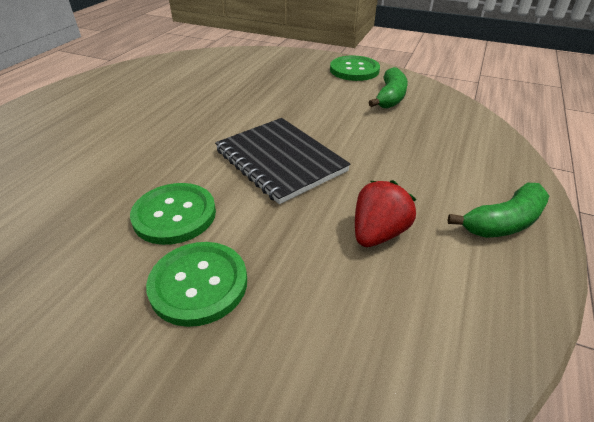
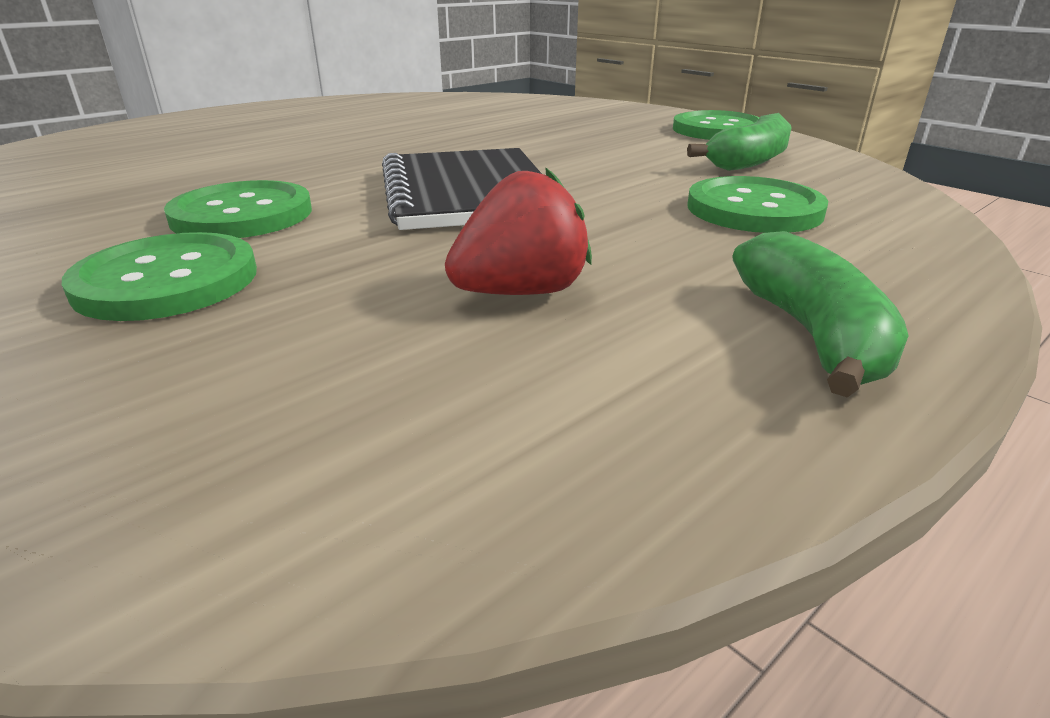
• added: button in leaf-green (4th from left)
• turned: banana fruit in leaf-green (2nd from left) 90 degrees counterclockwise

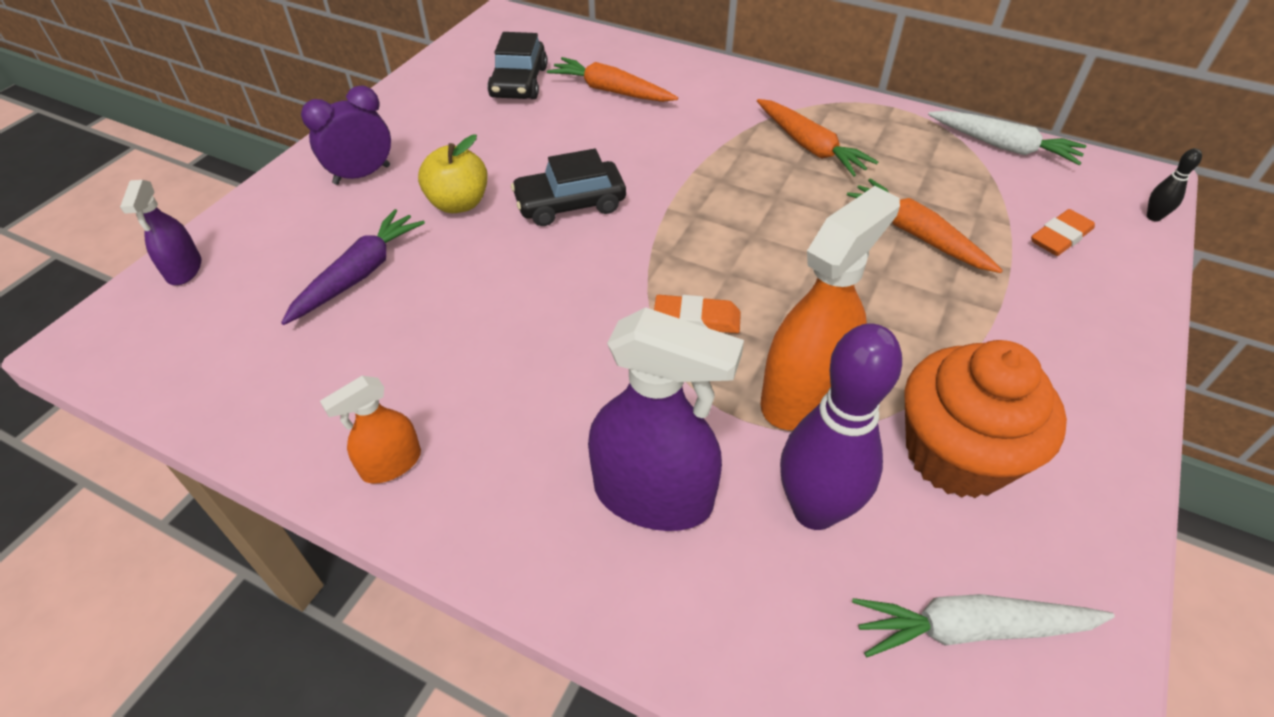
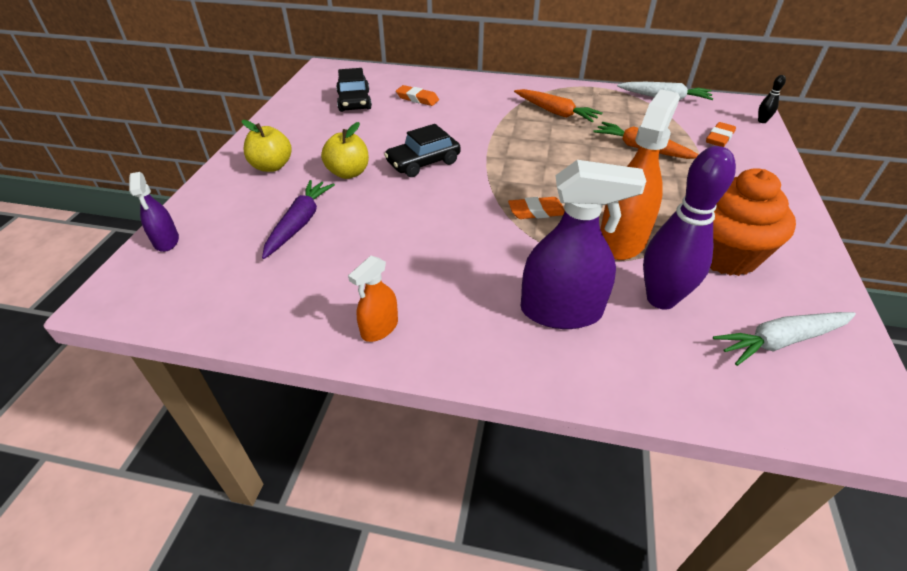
• replaced: alarm clock in violet to apple in yellow (1st from left)
• replaced: root vegetable in bright orange (1st from left) to eraser in bright orange (1st from left)

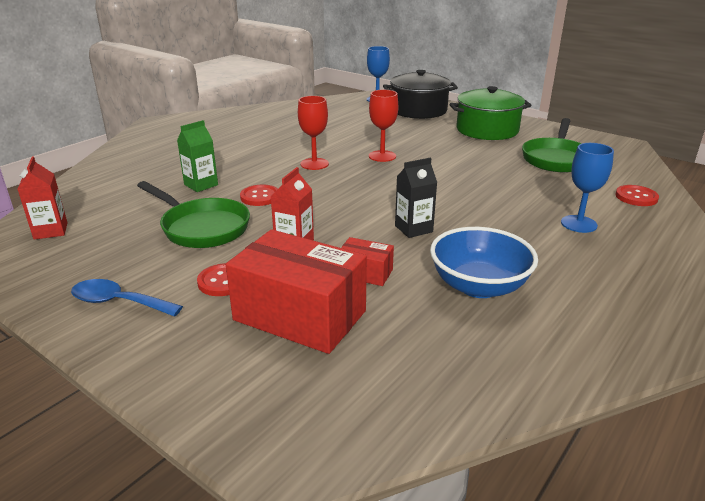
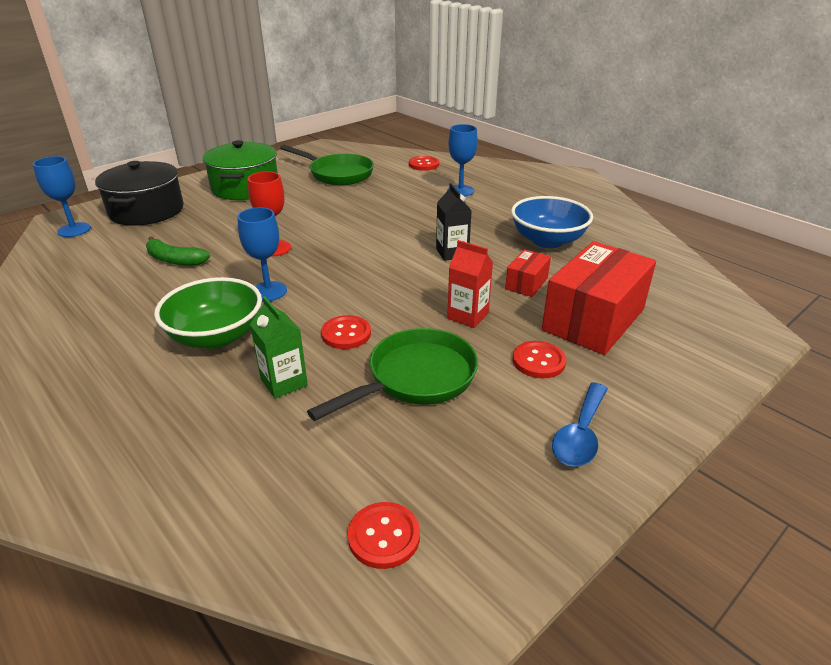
• added: banana fruit in leaf-green
• added: serving bowl in leaf-green
• replaced: juice carton in crimson (1st from left) to button in crimson (2nd from left)
• recoloured: chalice in crimson (1st from left) to chalice in cobalt (2nd from left)

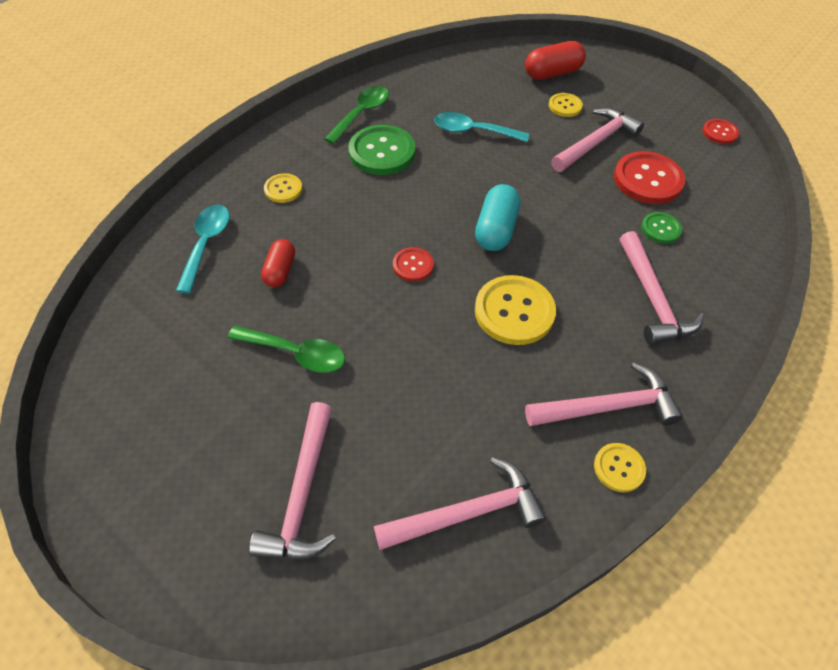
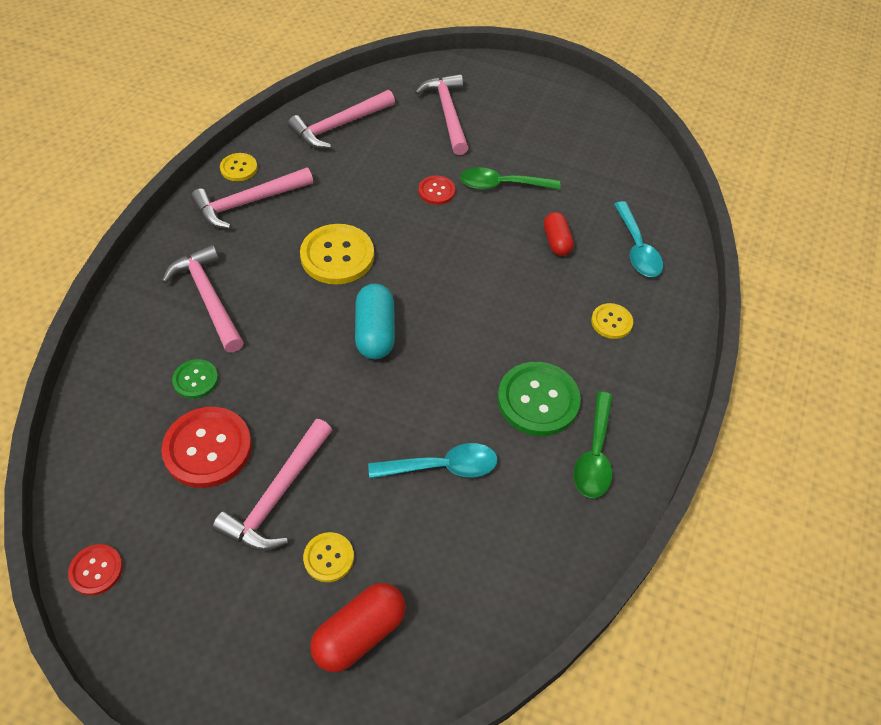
• moved: button in crimson (1st from left in the first image) to button in crimson (3rd from left)

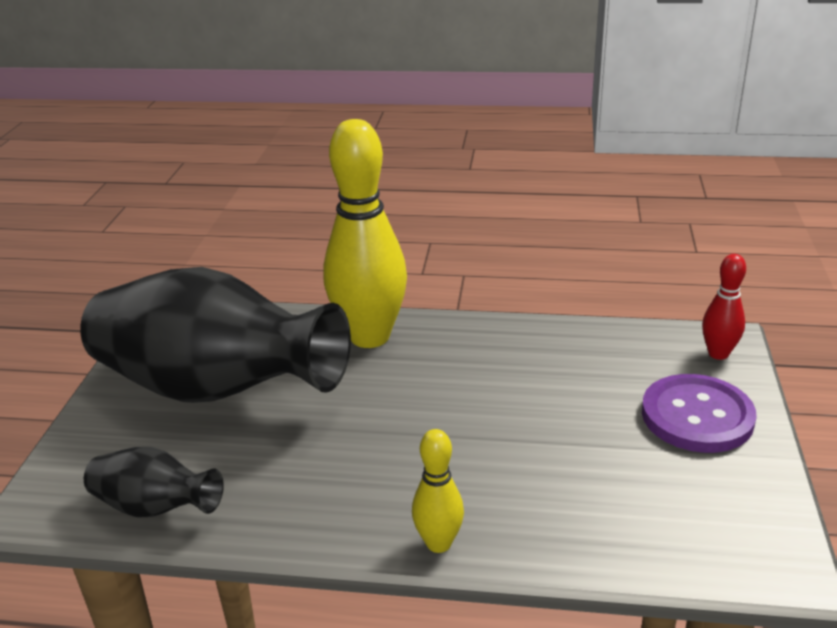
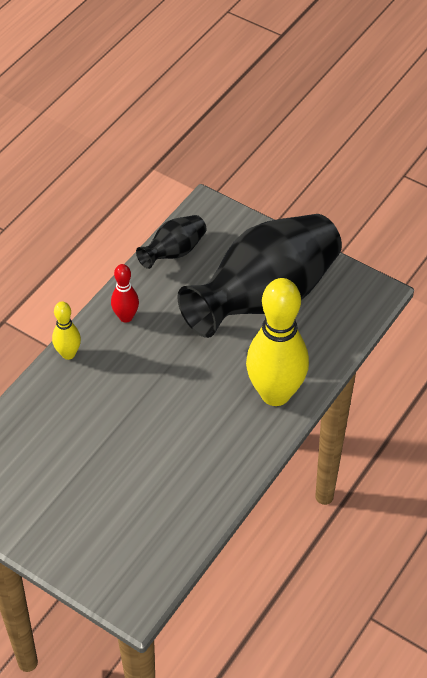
• removed: button in violet
• moved: tenpin in crimson

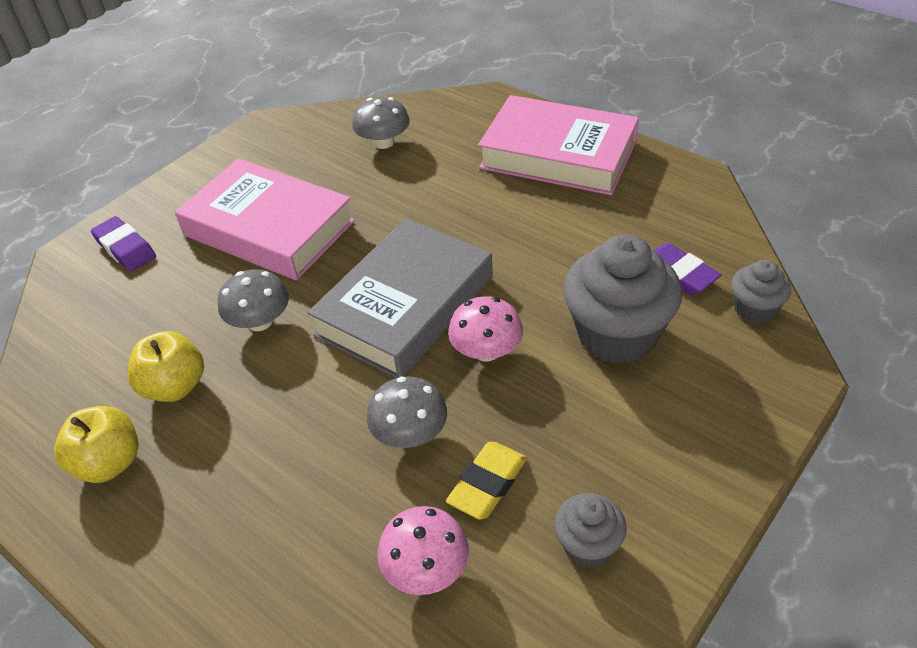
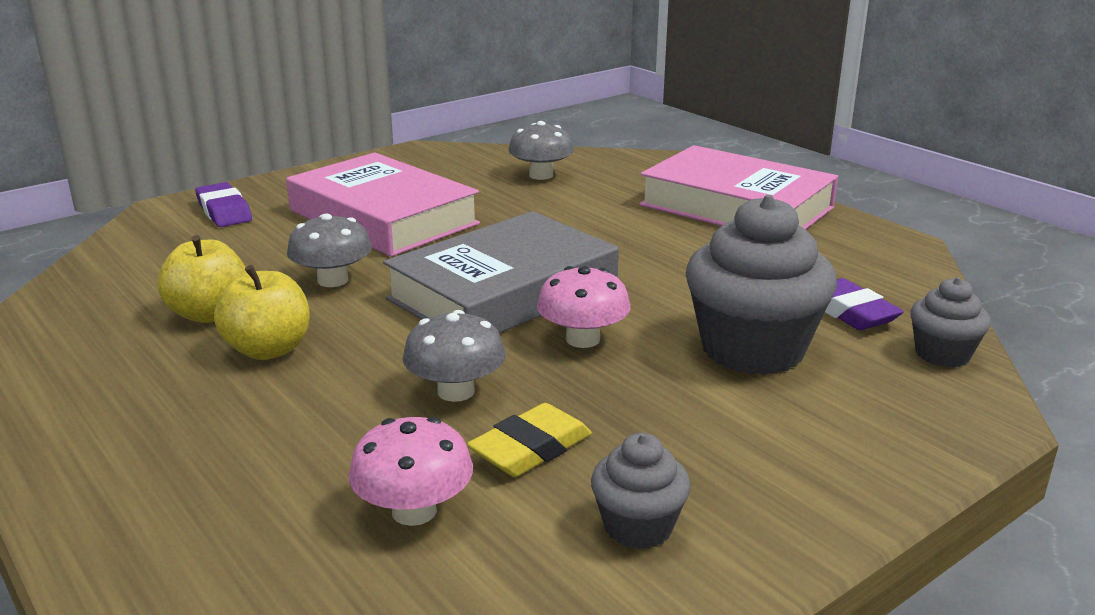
• moved: apple in yellow (1st from left in the first image) to apple in yellow (2nd from left)

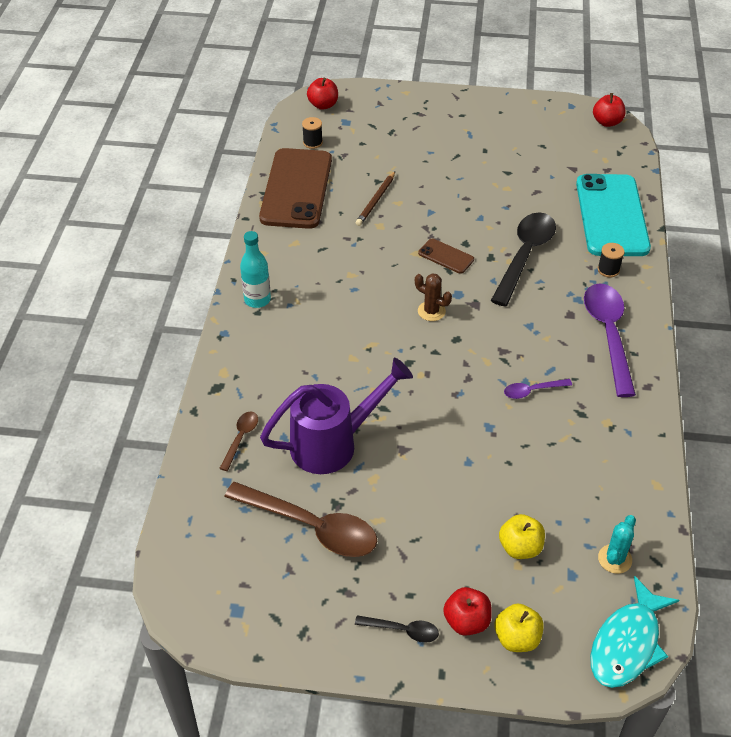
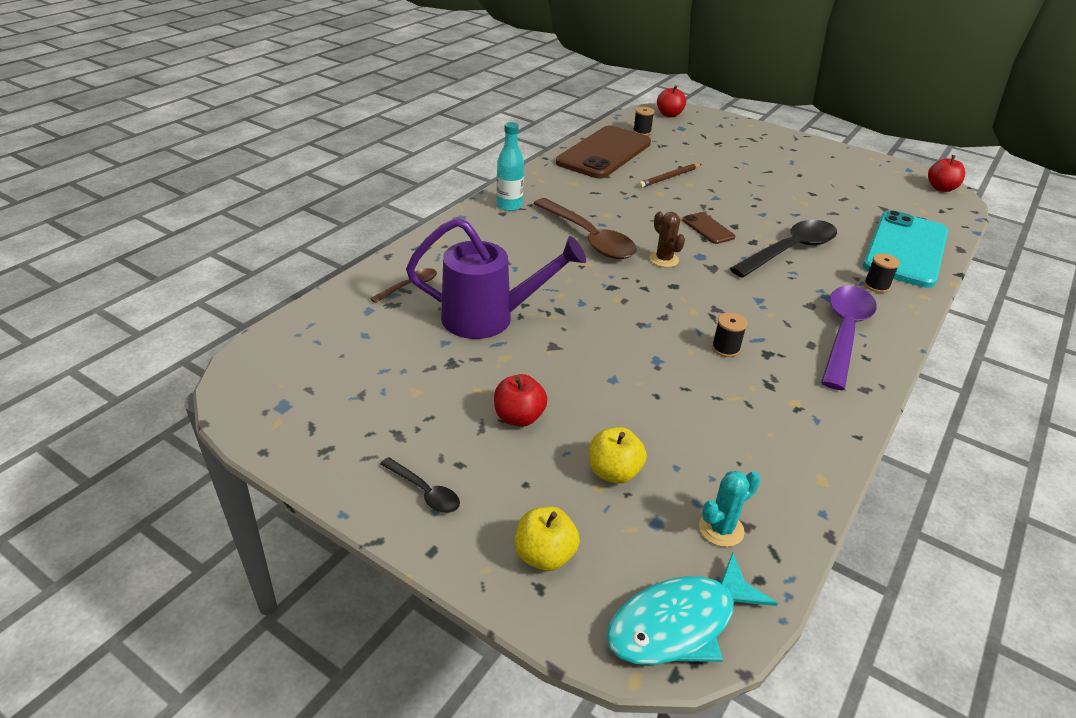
• moved: teaspoon in dark brown (2nd from left)
• moved: apple in crimson (2nd from left in the first image) to apple in crimson (1st from left)
• replaced: teaspoon in violet (1st from left) to spool in jet-black (2nd from left)

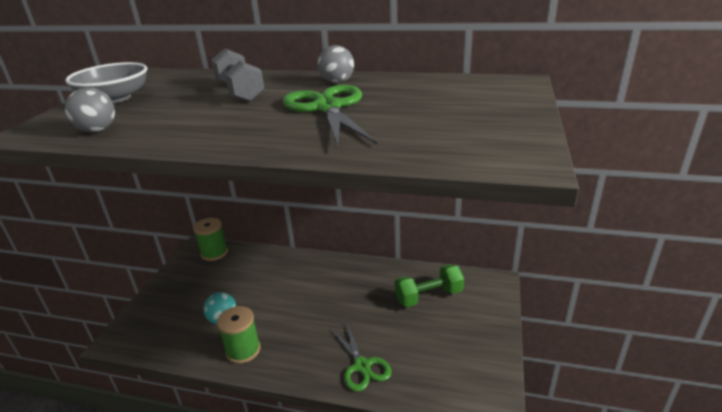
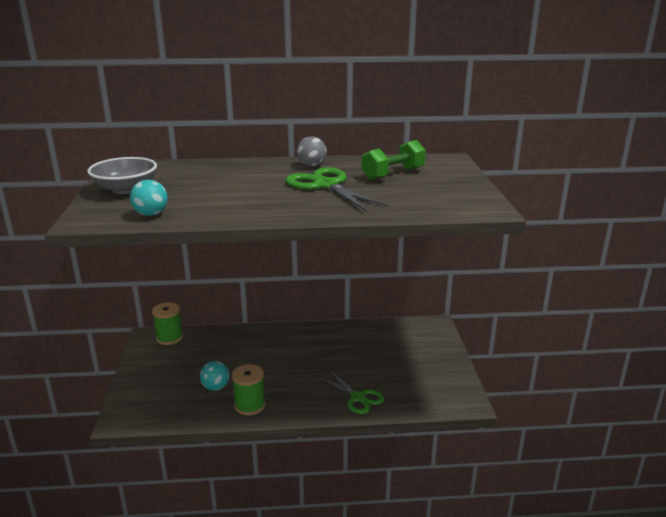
• removed: hand weight in ash-grey
• moved: hand weight in leaf-green
• recoloured: sphere in ash-grey (1st from left) to sphere in aqua (1st from left)

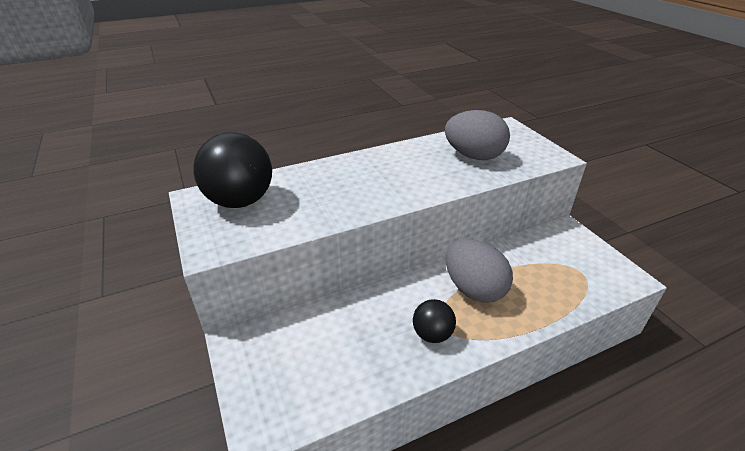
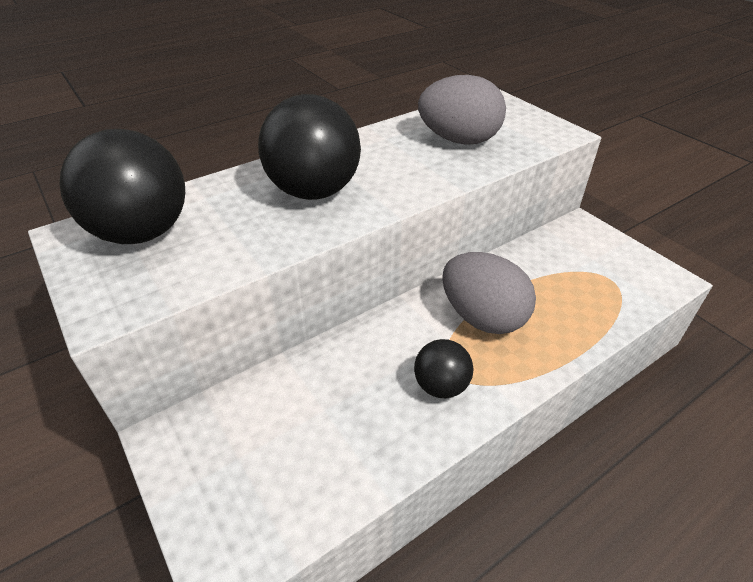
• added: sphere in jet-black (2nd from left)

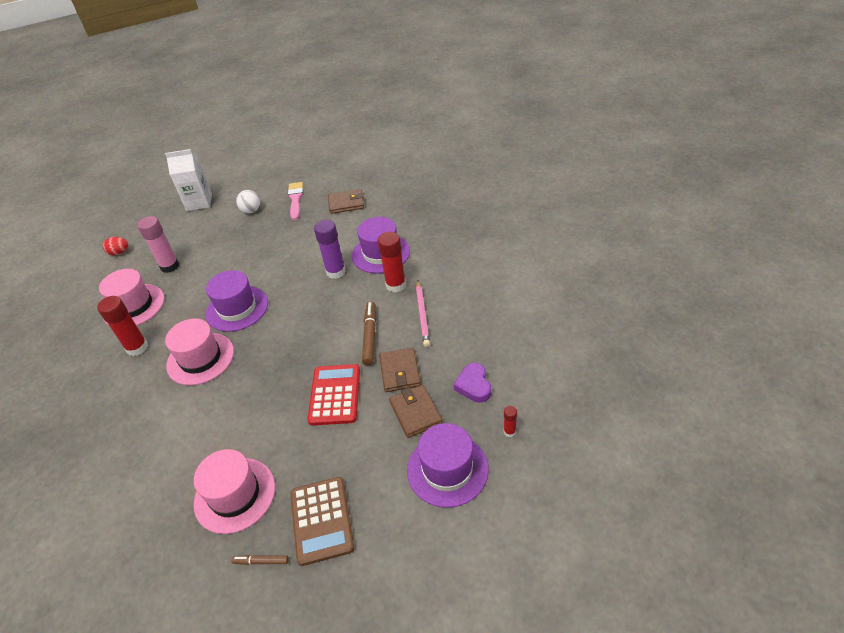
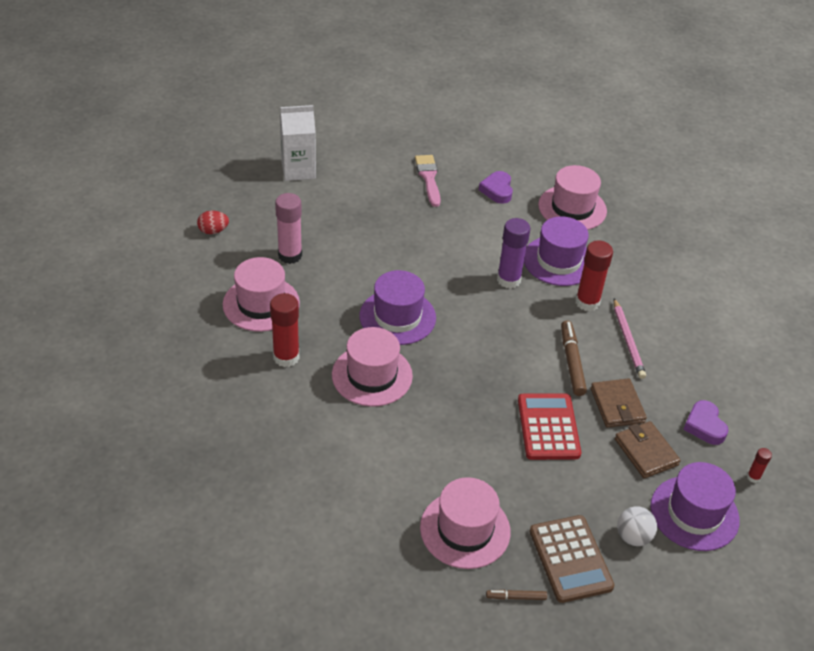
• added: hat in rosy (4th from left)
• moved: sphere in white
• replaced: billfold in dark brown (1st from left) to heart in violet (1st from left)

